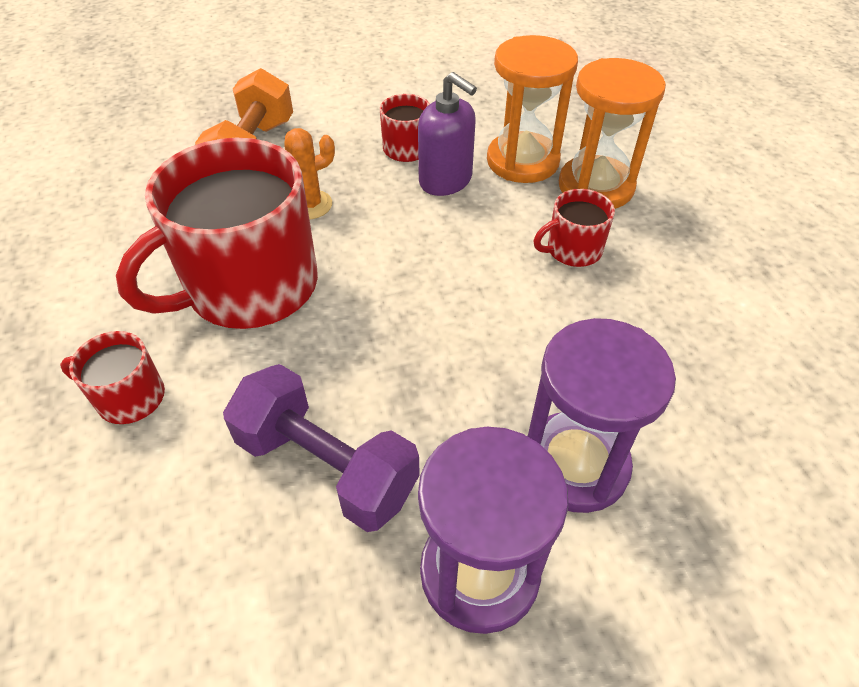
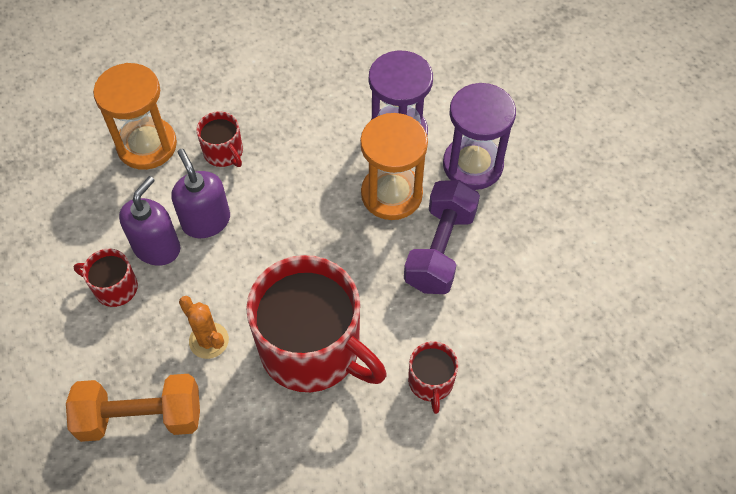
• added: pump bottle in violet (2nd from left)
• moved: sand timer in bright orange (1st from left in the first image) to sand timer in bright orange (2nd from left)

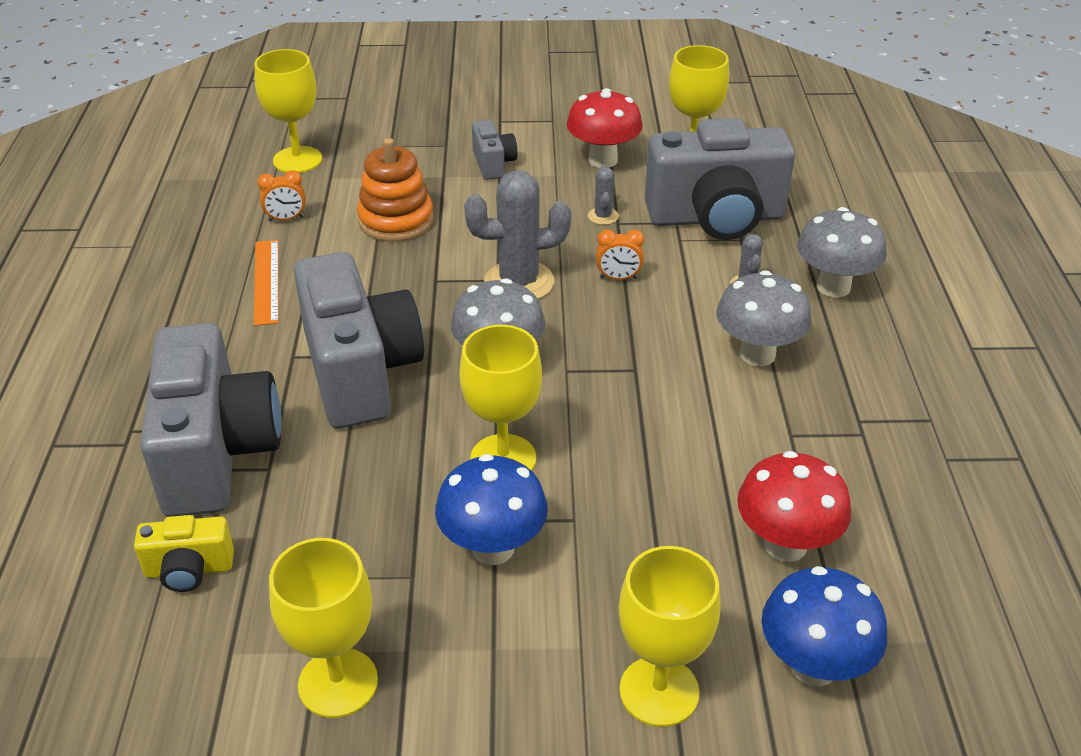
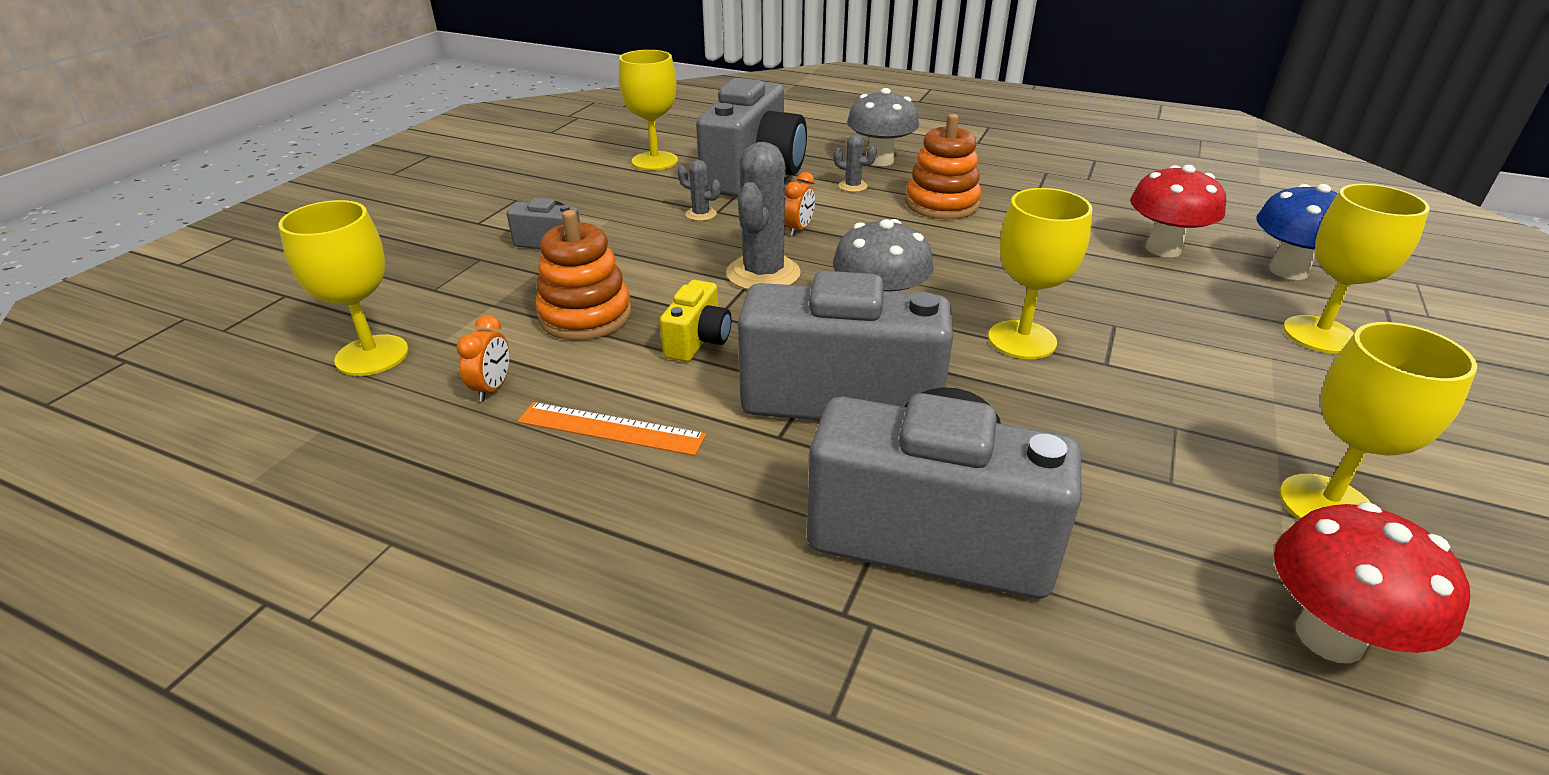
• removed: toadstool in cobalt (1st from left)
• moved: compact camera in yellow
• moved: toadstool in crimson (1st from left in the first image) to toadstool in crimson (2nd from left)
• replaced: toadstool in ash-grey (2nd from left) to stacking toy in bright orange (2nd from left)

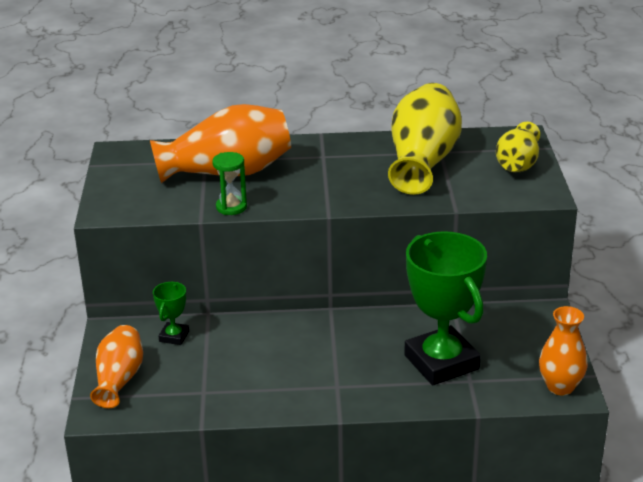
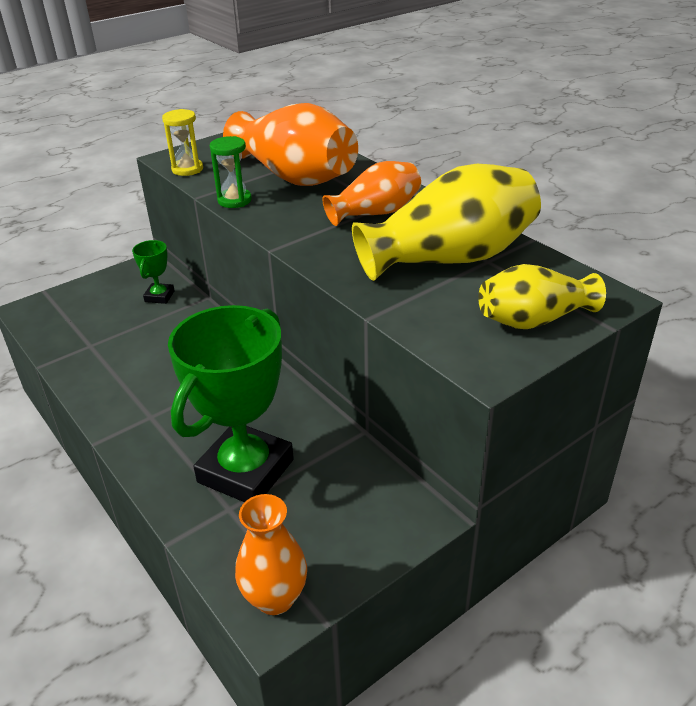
• added: sand timer in yellow
• moved: flower vase in bright orange (1st from left in the first image) to flower vase in bright orange (3rd from left)
• turned: trophy in leaf-green (1st from left) 60 degrees counterclockwise

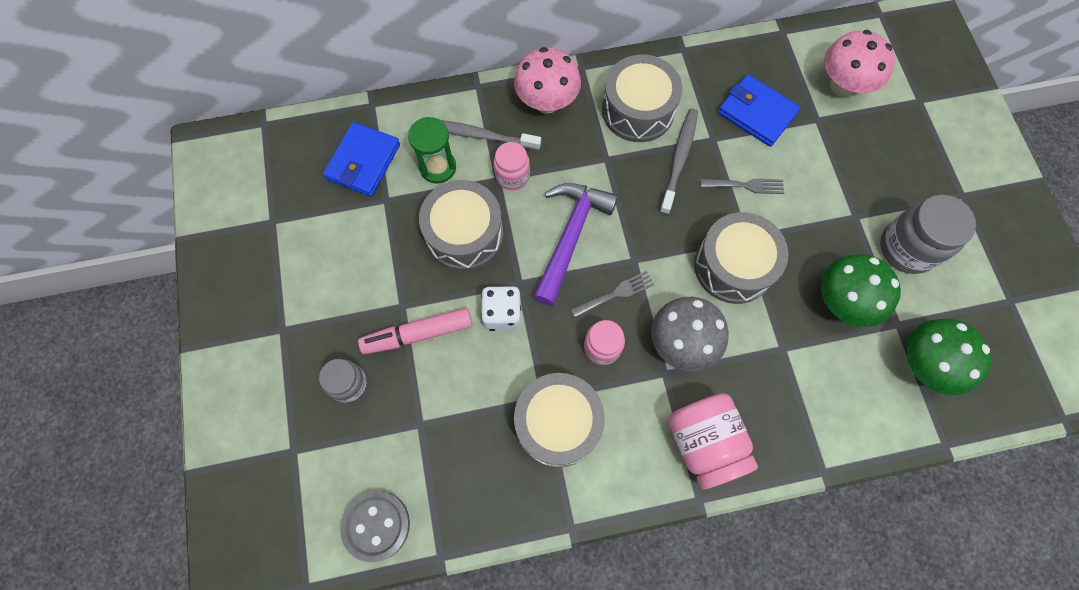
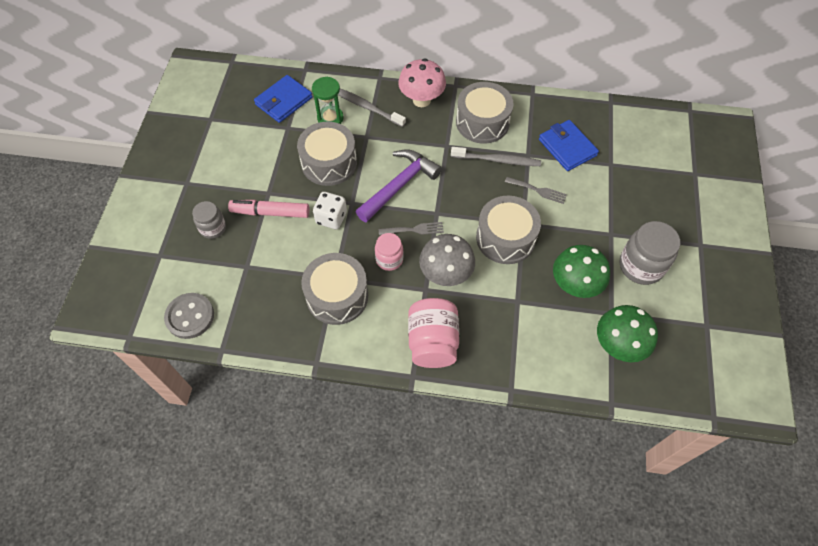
• removed: jam jar in rosy (1st from left)
• removed: toadstool in rosy (2nd from left)
• turned: toothbrush in ash-grey (2nd from left) 60 degrees clockwise

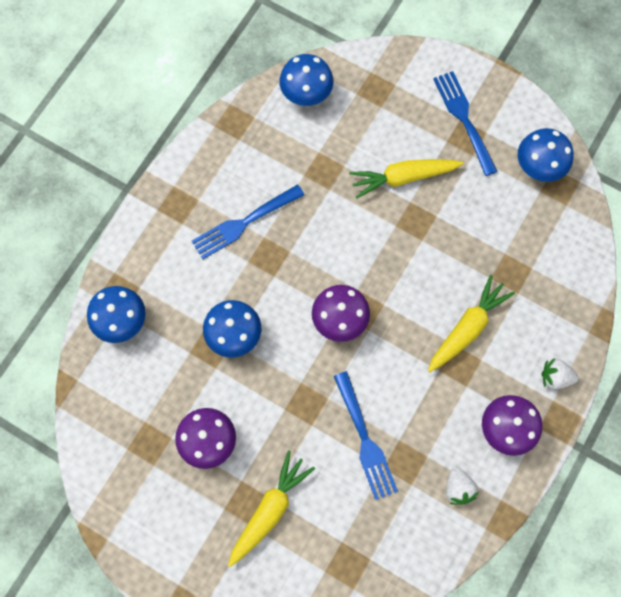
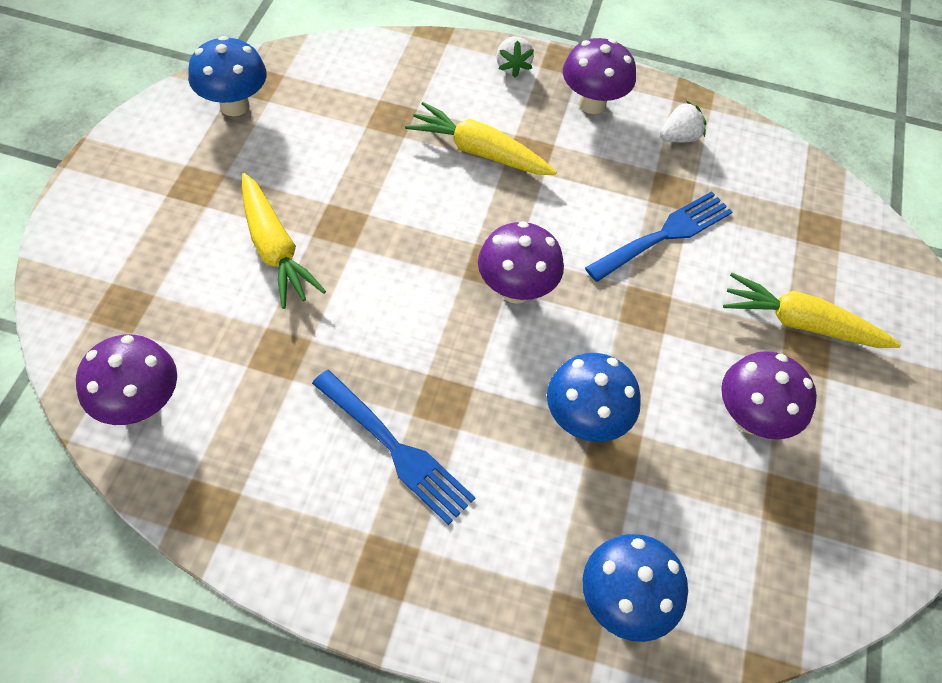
• removed: dinner fork in cobalt (3rd from left)
• recoloured: toadstool in cobalt (3rd from left) to toadstool in violet (1st from left)

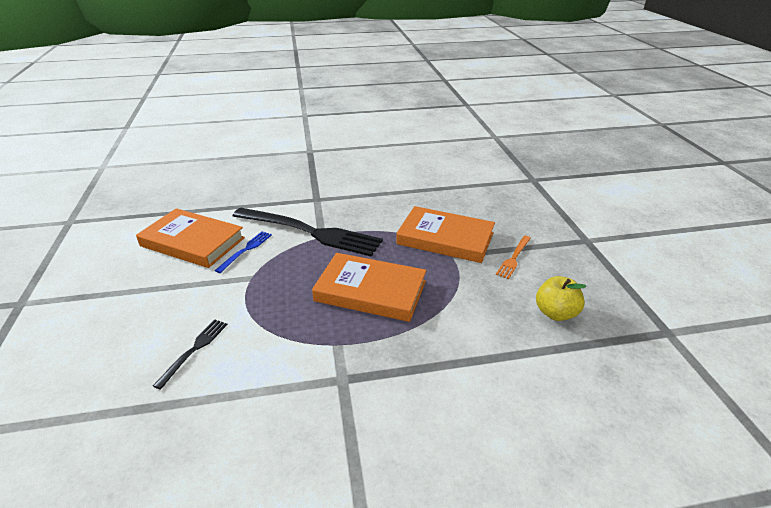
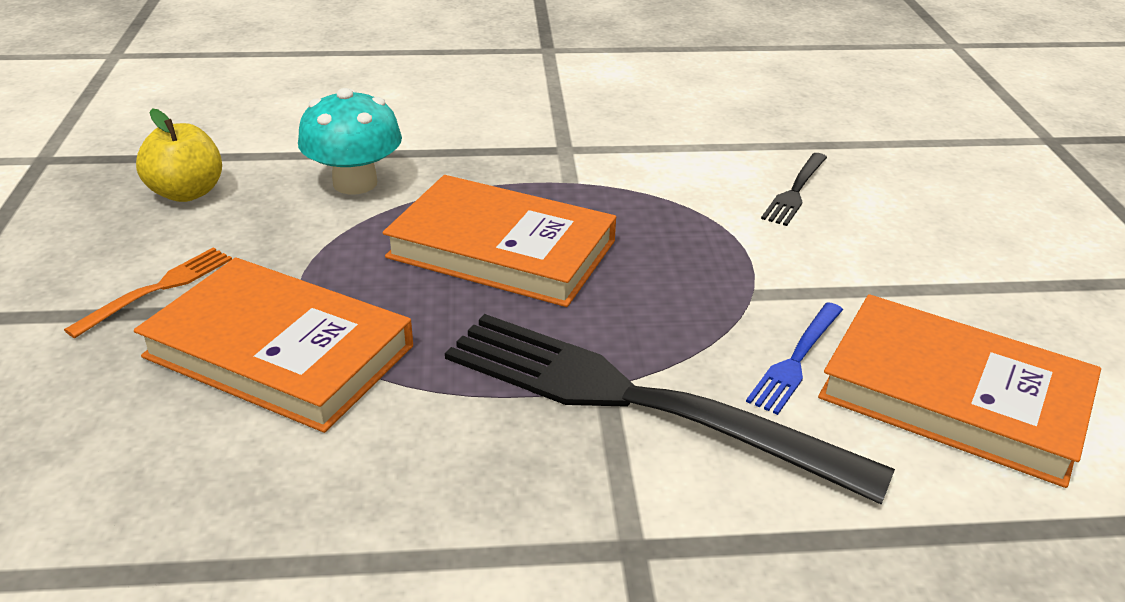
• added: toadstool in aqua

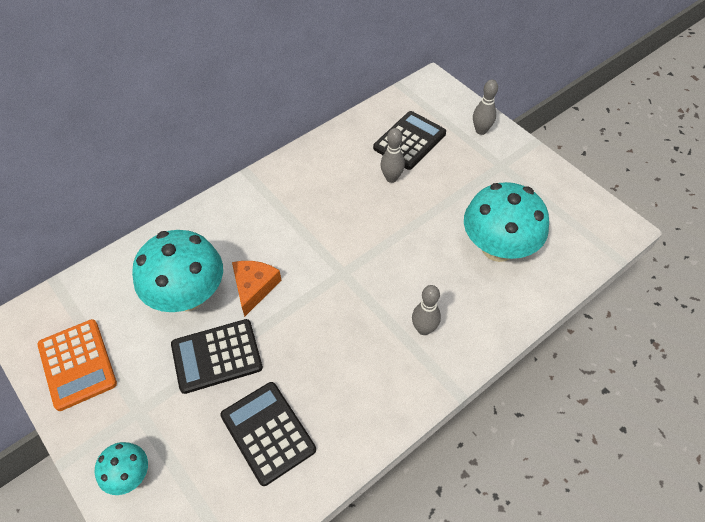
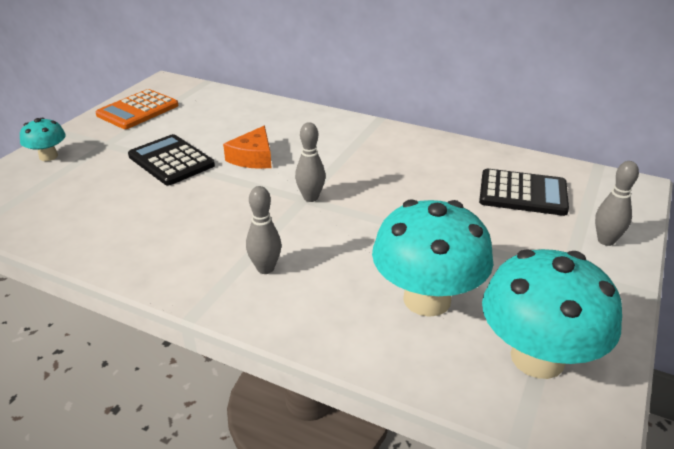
• removed: adding machine in jet-black (2nd from left)
• moved: toadstool in aqua (2nd from left in the first image) to toadstool in aqua (3rd from left)
• moved: tenpin in ash-grey (1st from left in the first image) to tenpin in ash-grey (2nd from left)
• turned: cheese in bright orange 120 degrees clockwise

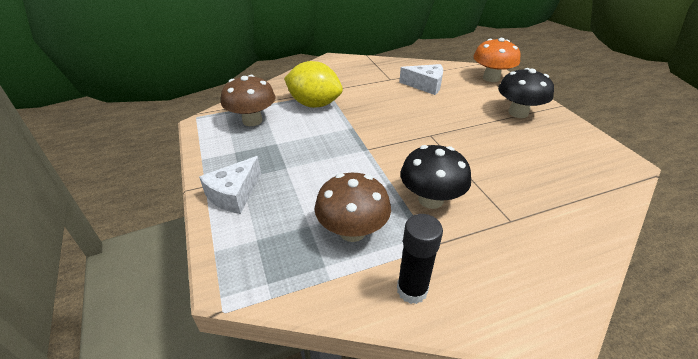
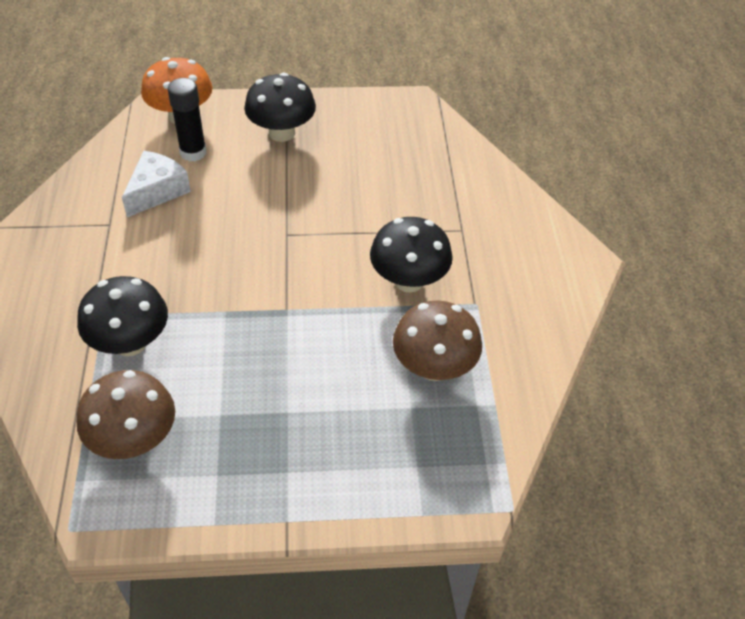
• removed: cheese in white (1st from left)
• moved: glue in jet-black
• replaced: lemon in yellow to toadstool in jet-black (1st from left)

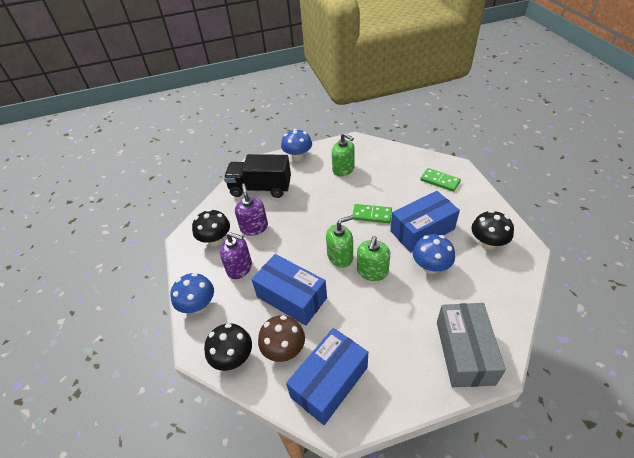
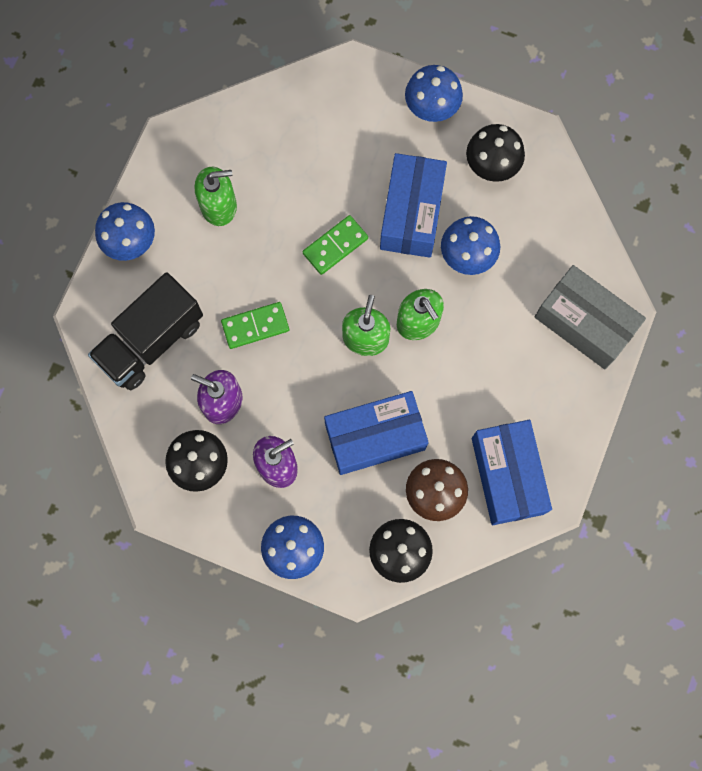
• added: toadstool in cobalt (3rd from left)
• moved: domino in leaf-green (2nd from left in the first image) to domino in leaf-green (1st from left)

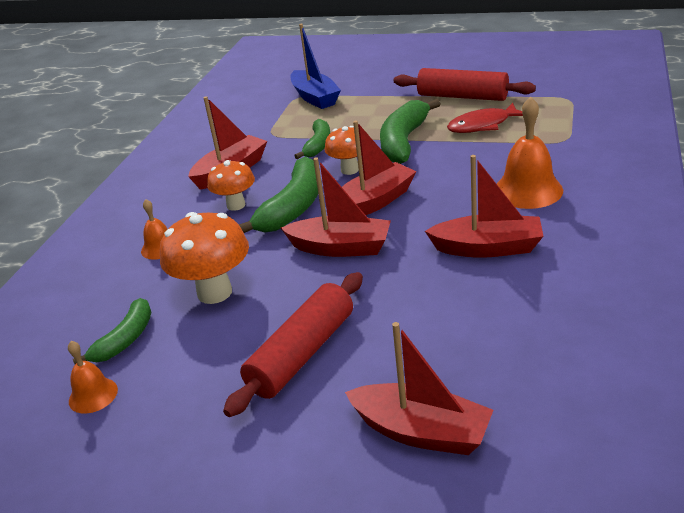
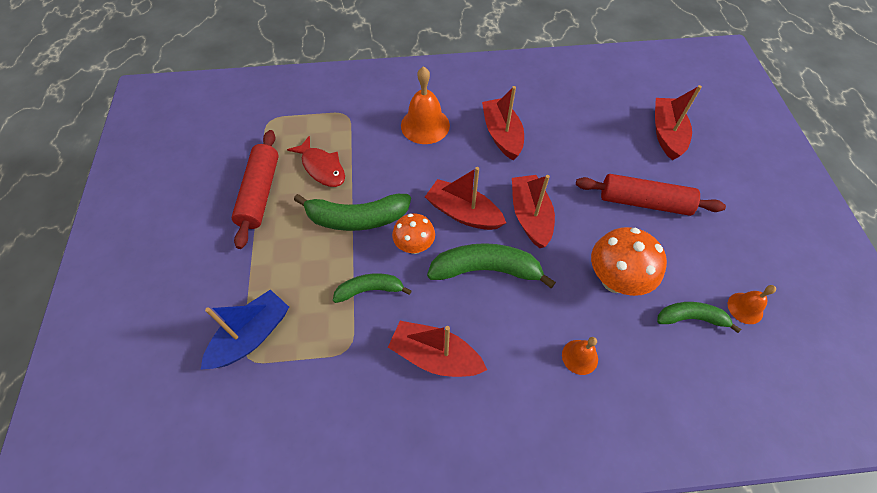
• removed: toadstool in bright orange (2nd from left)

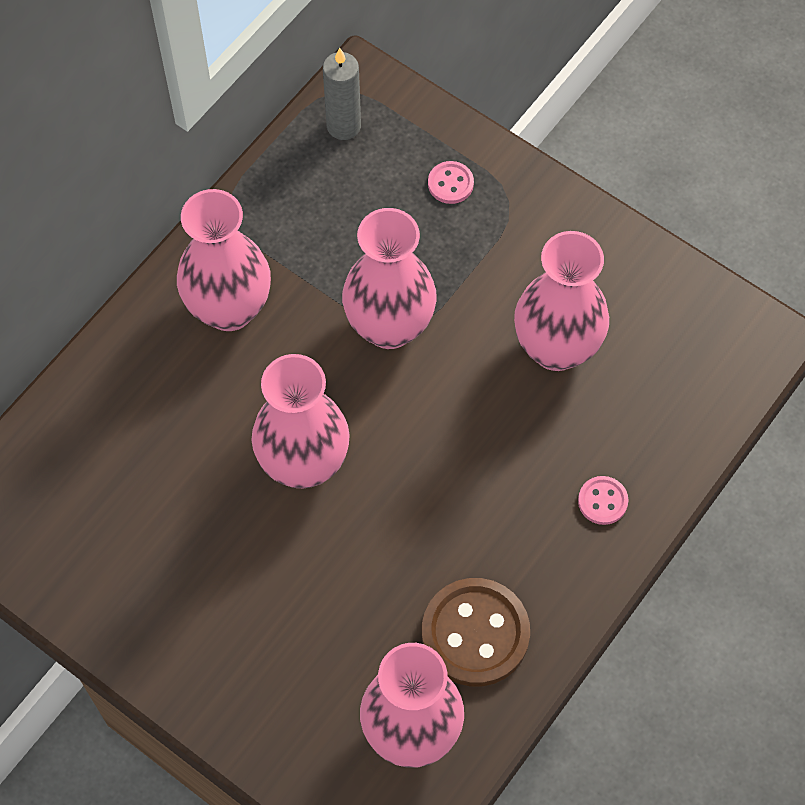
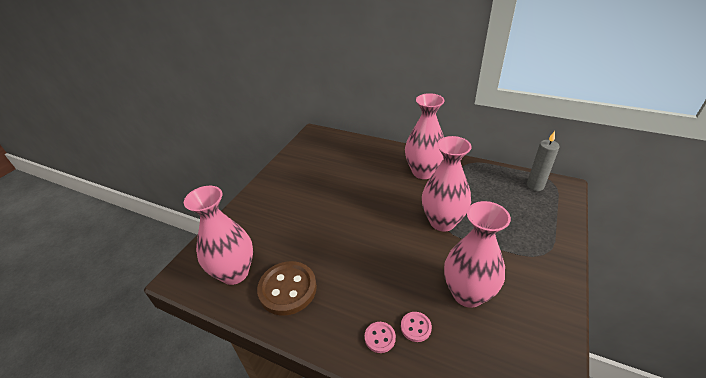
• removed: flower vase in rosy (2nd from left)
• moved: button in rosy (1st from left in the first image) to button in rosy (2nd from left)

